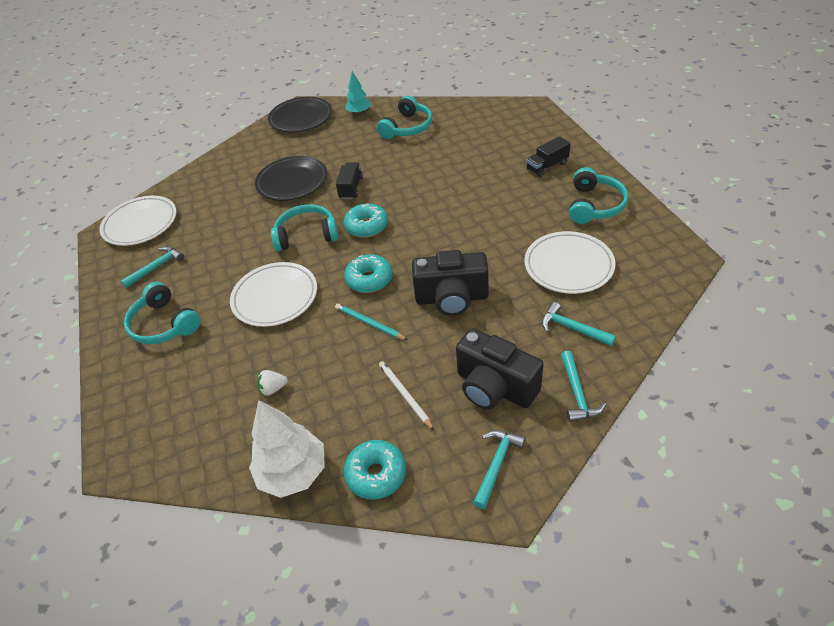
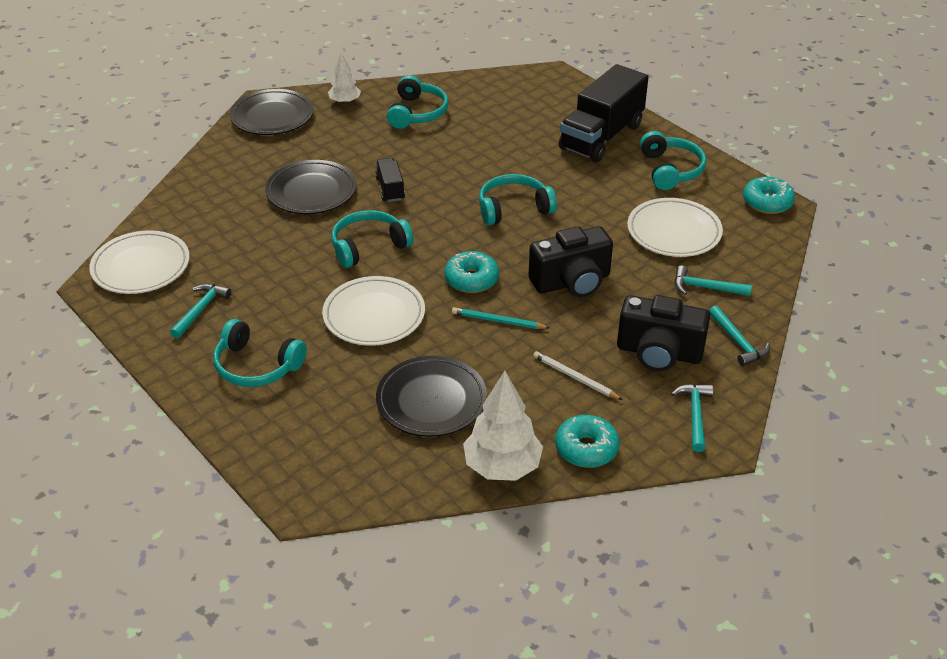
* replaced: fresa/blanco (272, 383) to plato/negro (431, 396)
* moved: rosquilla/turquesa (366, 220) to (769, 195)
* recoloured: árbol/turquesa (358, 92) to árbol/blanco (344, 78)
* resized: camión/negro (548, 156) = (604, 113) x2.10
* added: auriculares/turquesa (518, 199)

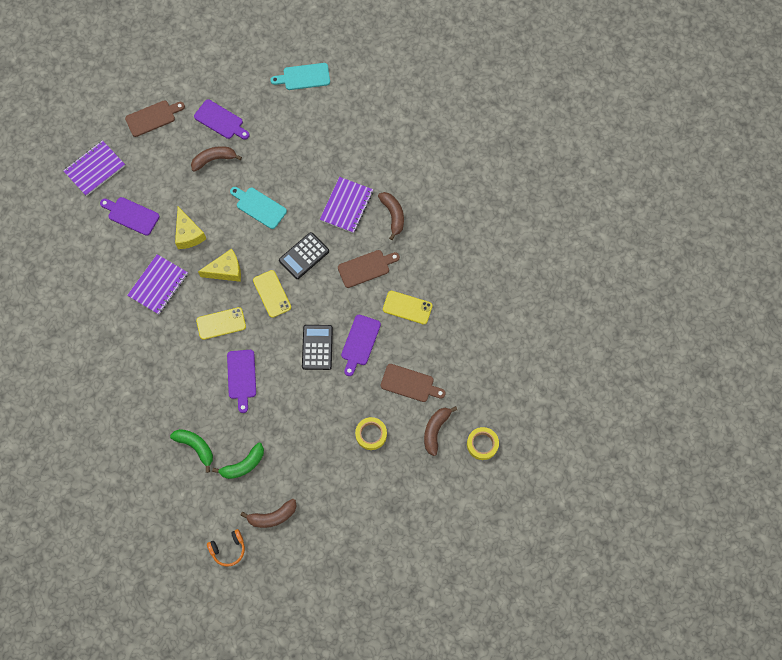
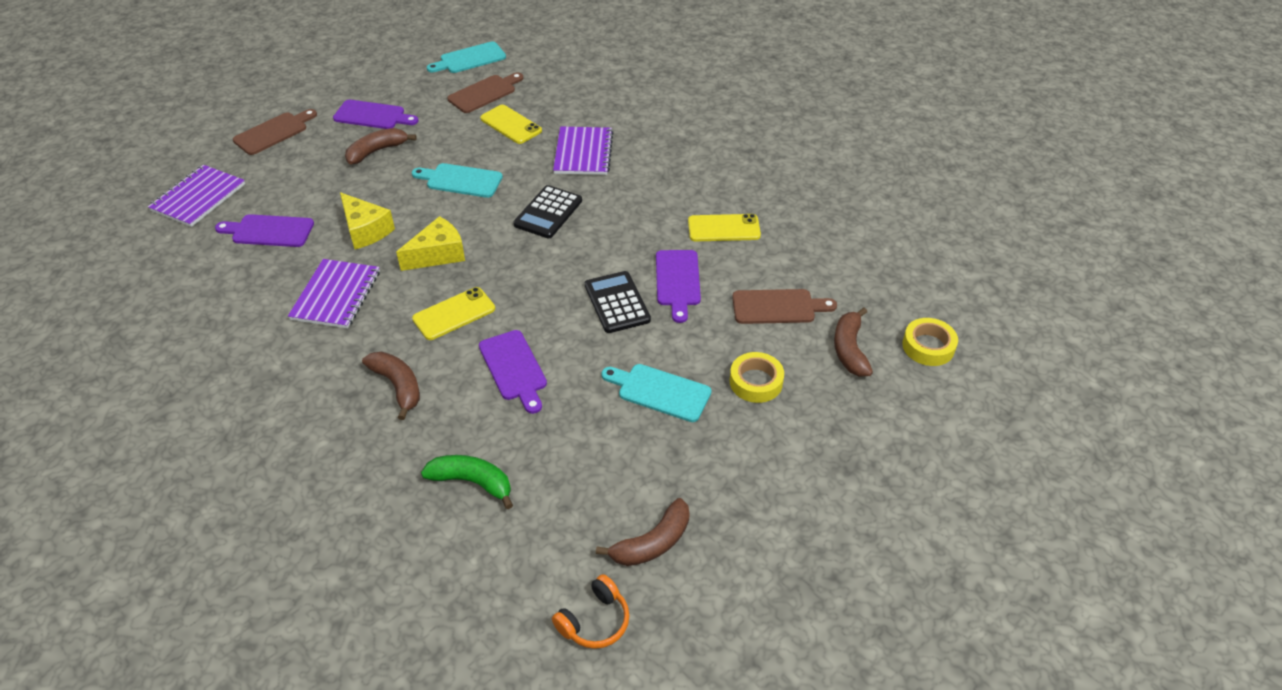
* removed: plátano/verde (238, 460)
* moved: móvil/amarillo (272, 294) to (511, 124)
* moved: tabla de cortar/marrón (369, 269) to (485, 92)
* moved: plátano/marrón (391, 216) to (391, 386)
* added: tabla de cortar/turquesa (656, 393)

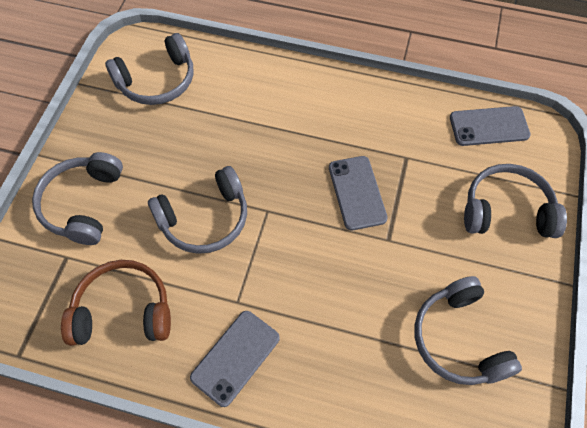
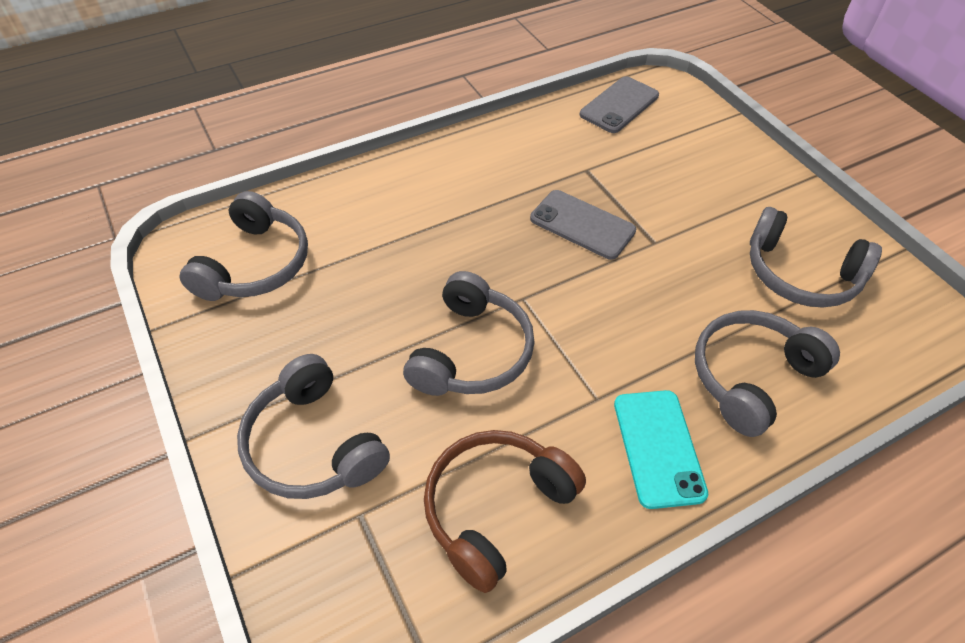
* recoloured: móvil/gris (235, 359) to móvil/turquesa (661, 449)
* moved: auriculares/gris (515, 201) to (767, 373)

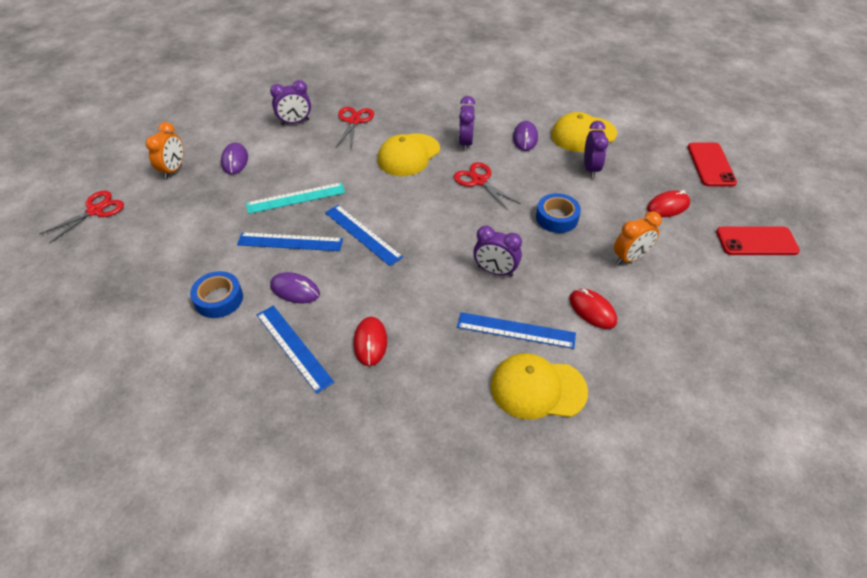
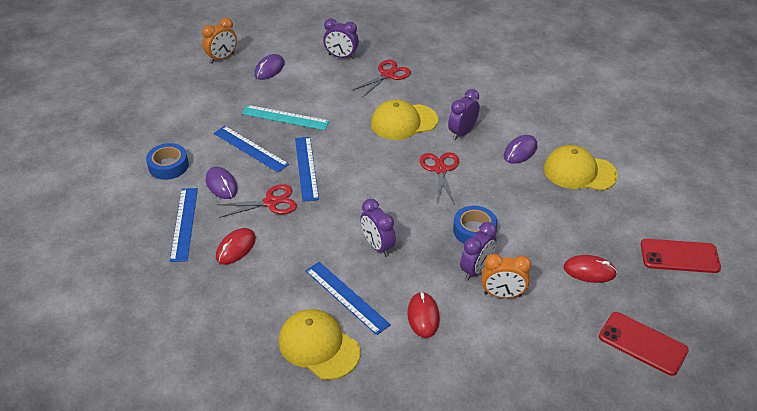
* moved: tijeras/rojo (81, 217) to (257, 201)
* moved: despertador/morado (596, 149) to (478, 251)
* turned: móvil/rojo (712, 164) = (681, 256) 60 degrees clockwise

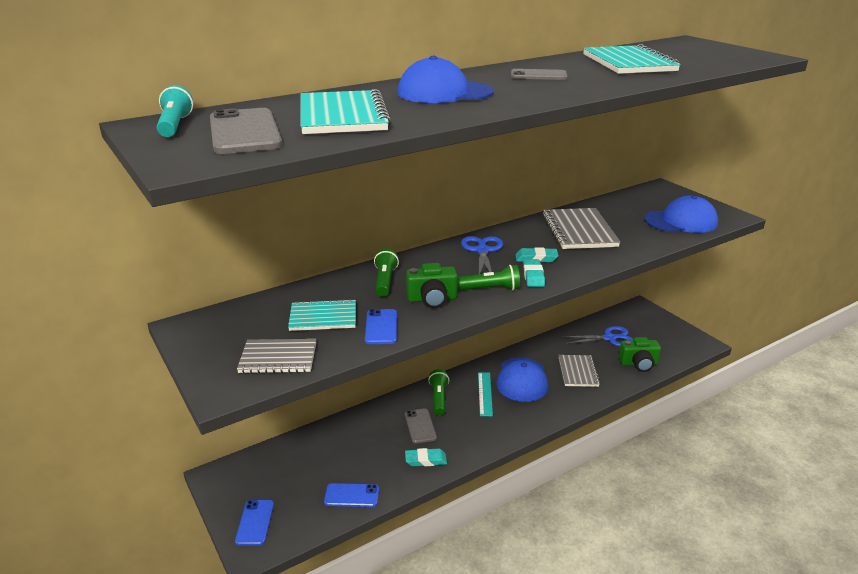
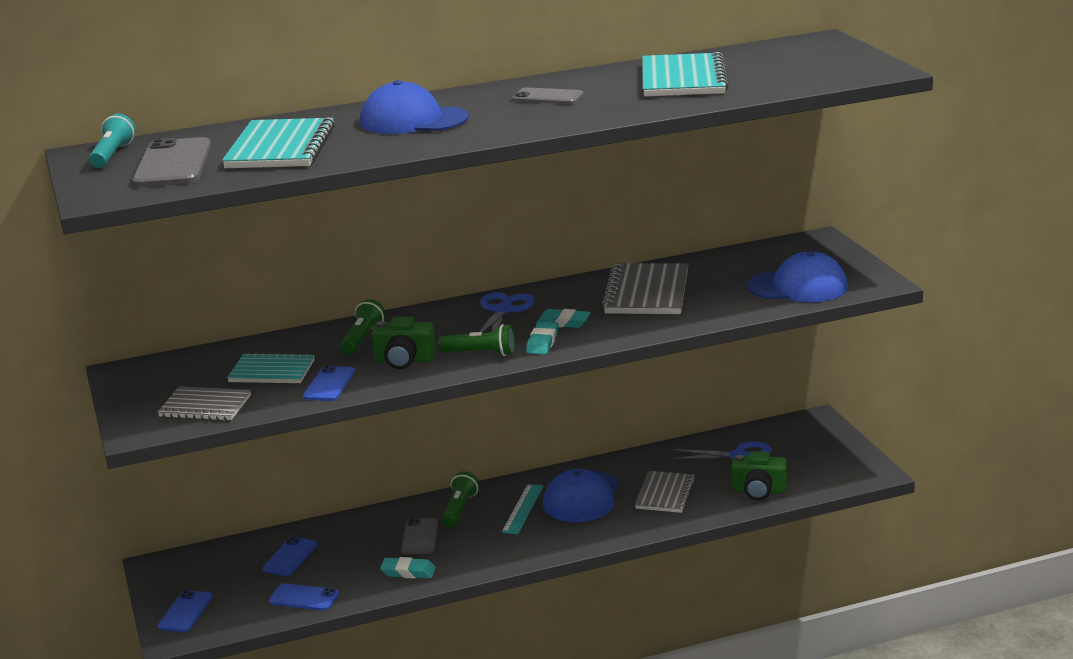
* added: móvil/azul (289, 556)

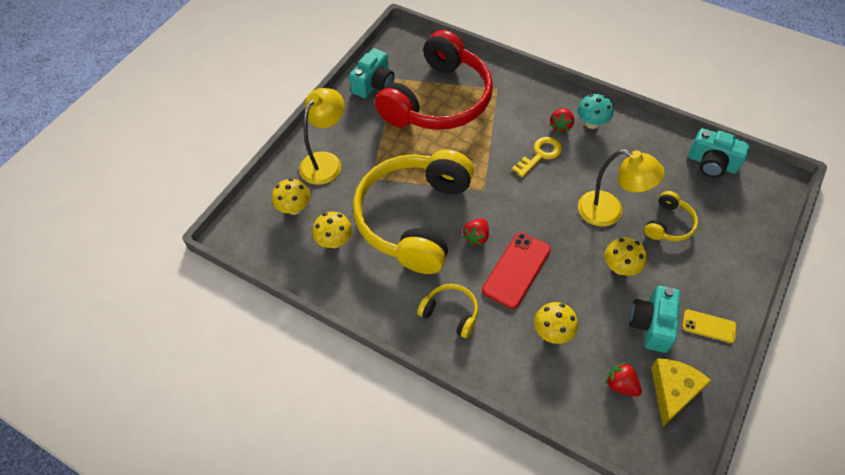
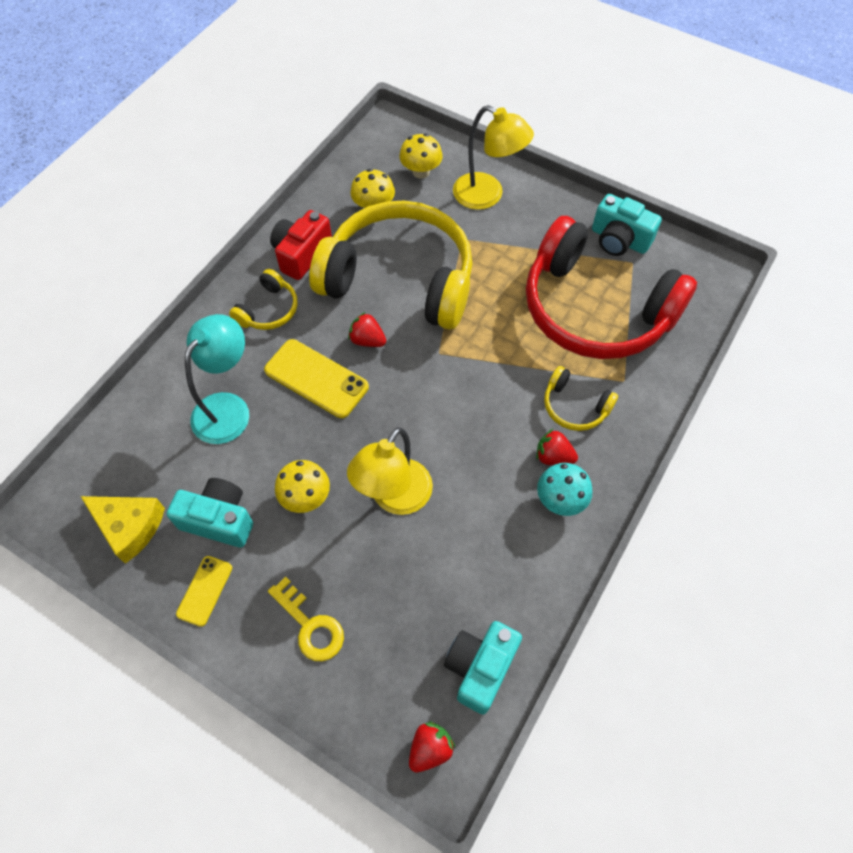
* recoloured: móvil/rojo (516, 270) to móvil/amarillo (316, 378)
* moved: llave/amarillo (537, 157) to (306, 619)
* replaced: seta/amarillo (556, 323) to lámpara/turquesa (217, 379)
* moved: fresa/rojo (624, 379) to (432, 746)
* moved: auriculares/amarillo (671, 216) to (581, 398)
* added: cámara/rojo (301, 245)

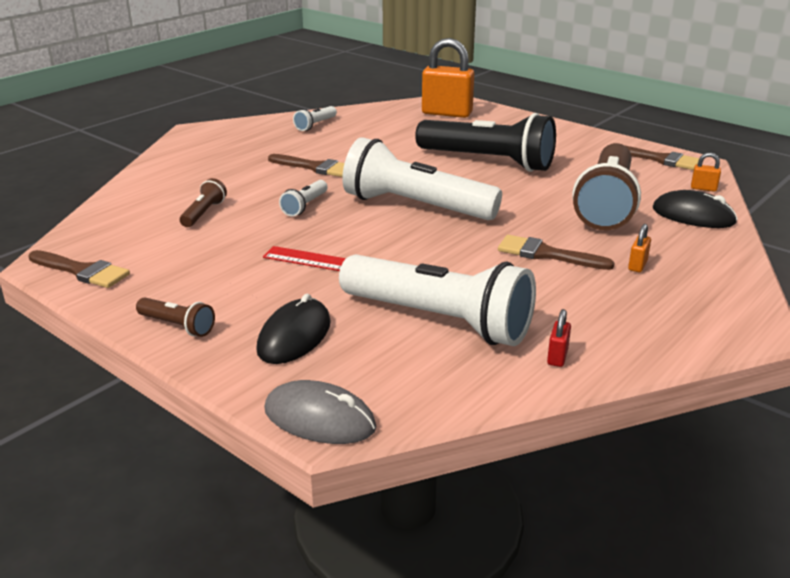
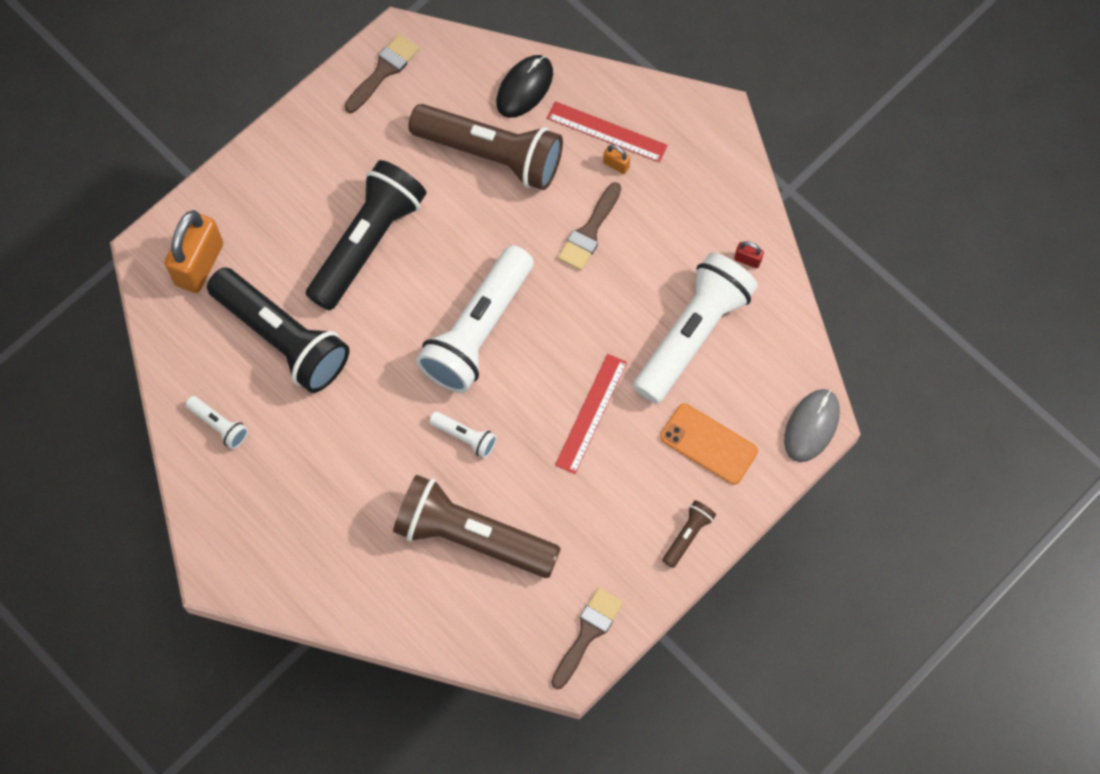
* resized: lámpara de mano/marrón (203, 202) = (477, 526) x2.34
* replaced: ratón/negro (293, 329) to móvil/naranja (709, 443)
* removed: pincel/marrón (306, 165)
* removed: candado/naranja (706, 172)
* added: lámpara de mano/negro (278, 330)
* added: regla/rojo (607, 131)

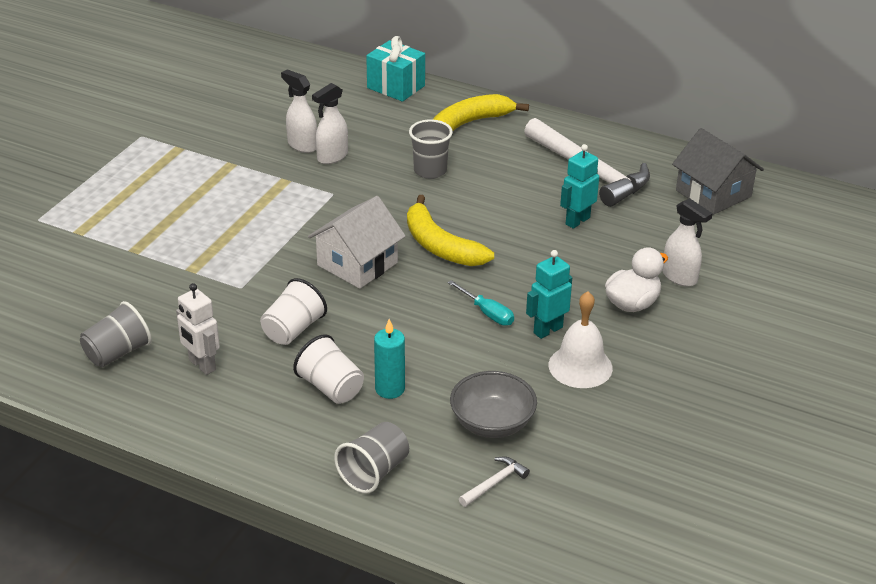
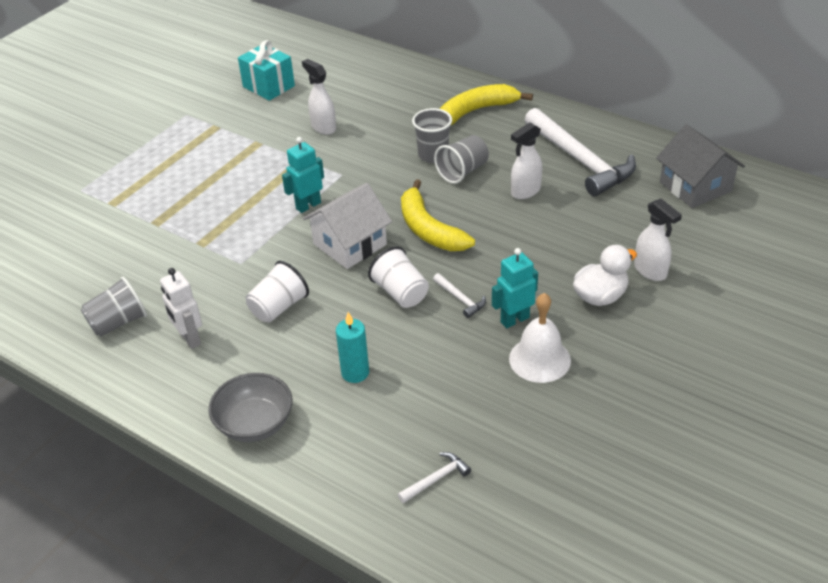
* moved: vaso/blanco (328, 369) to (398, 277)
* moved: pulverizador/blanco (330, 123) to (526, 160)
* moved: vaso/gris (371, 458) to (461, 159)
* moved: regalo/turquesa (395, 69) to (266, 70)
* replaced: destornillador/turquesa (480, 303) to martillo/blanco (459, 295)
* moved: cuenco/gris (493, 404) to (250, 407)
* moved: robot/turquesa (579, 186) to (303, 175)

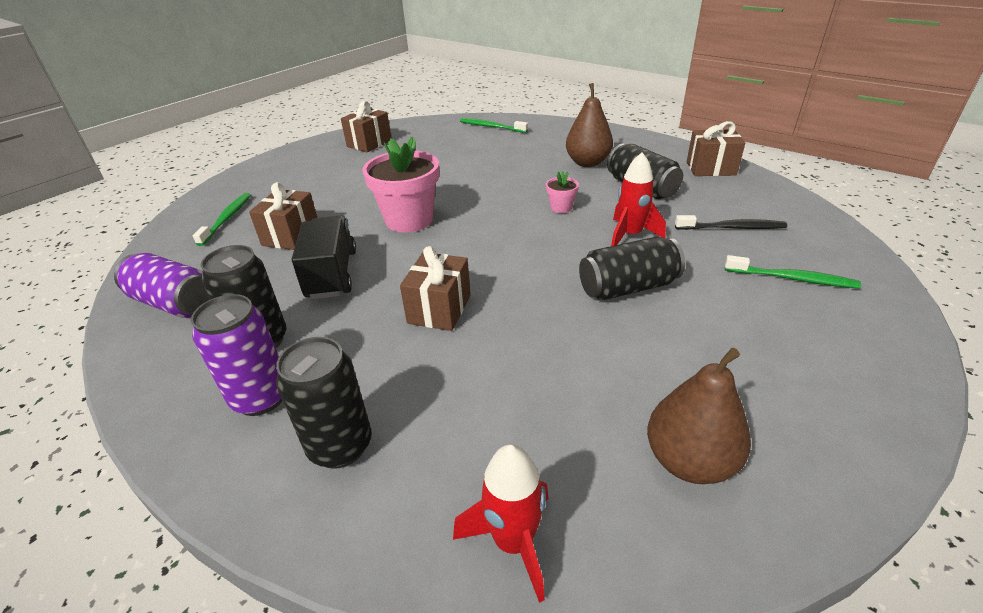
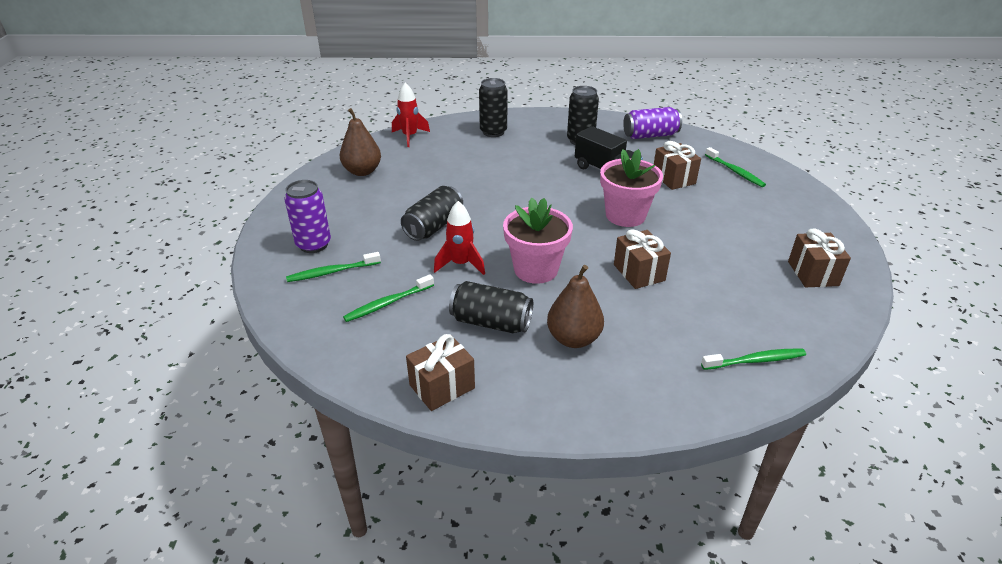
* moved: lata/morado (236, 355) to (307, 216)
* moved: regalo/marrón (435, 288) to (642, 259)
* resized: maceta/rosa (562, 192) = (538, 241) x2.20
* recoloured: cepillo de dientes/negro (731, 222) to cepillo de dientes/verde (388, 298)

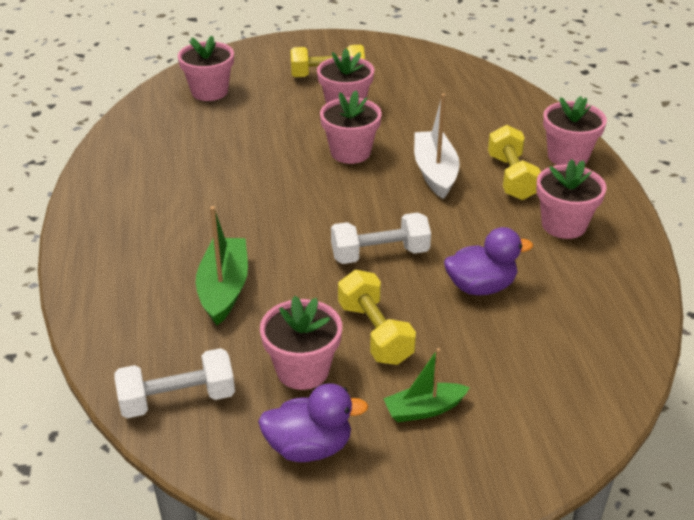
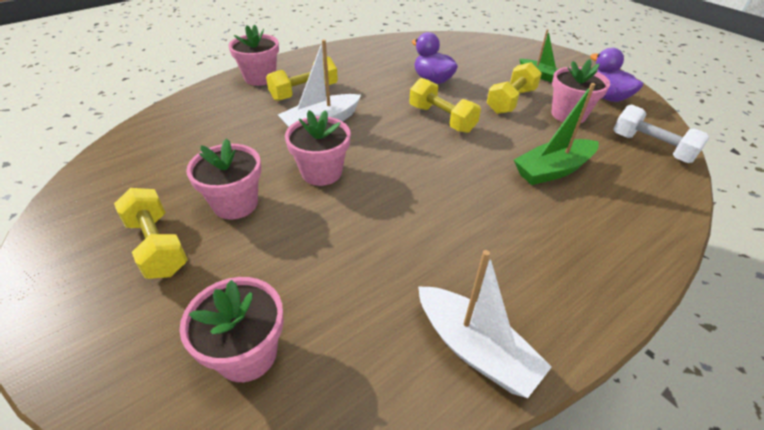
* recoloured: mancuerna/blanco (381, 238) to mancuerna/amarillo (445, 105)
* removed: maceta/rosa (571, 199)
* added: barco/blanco (485, 324)

